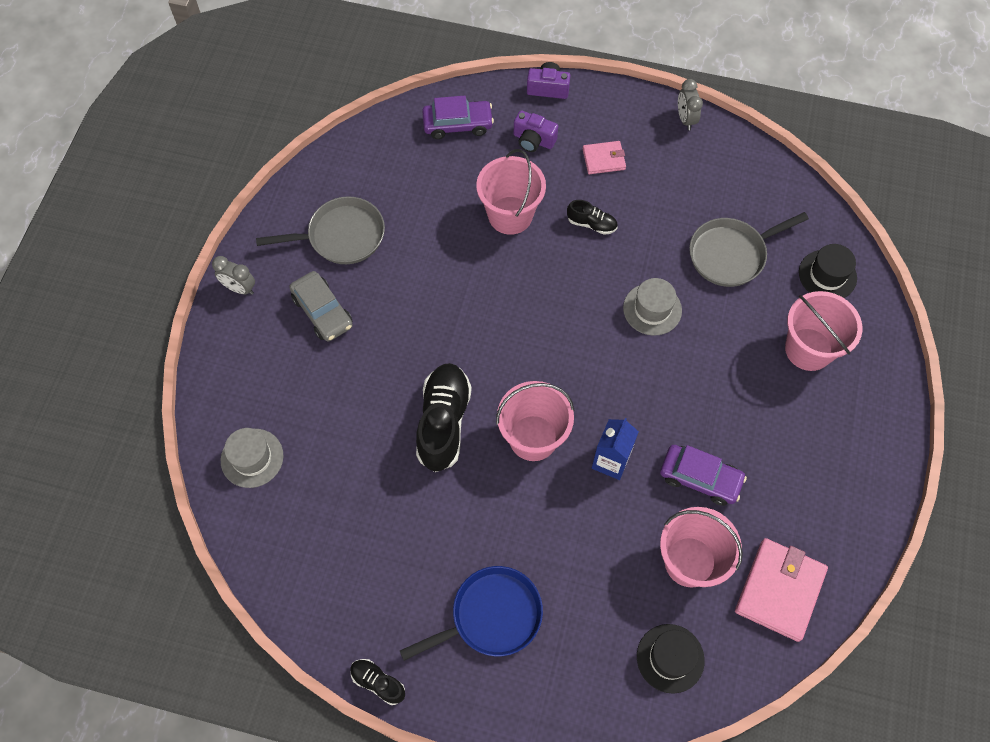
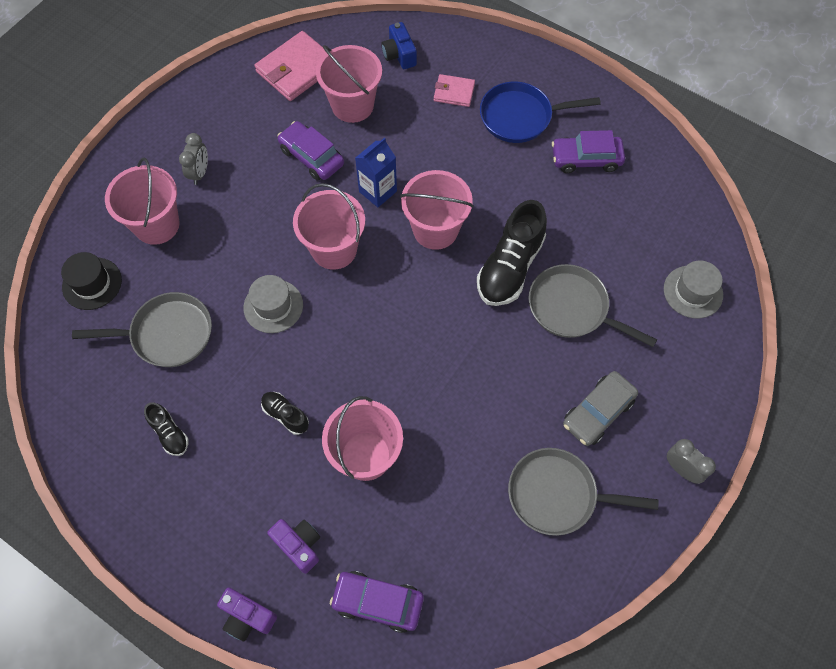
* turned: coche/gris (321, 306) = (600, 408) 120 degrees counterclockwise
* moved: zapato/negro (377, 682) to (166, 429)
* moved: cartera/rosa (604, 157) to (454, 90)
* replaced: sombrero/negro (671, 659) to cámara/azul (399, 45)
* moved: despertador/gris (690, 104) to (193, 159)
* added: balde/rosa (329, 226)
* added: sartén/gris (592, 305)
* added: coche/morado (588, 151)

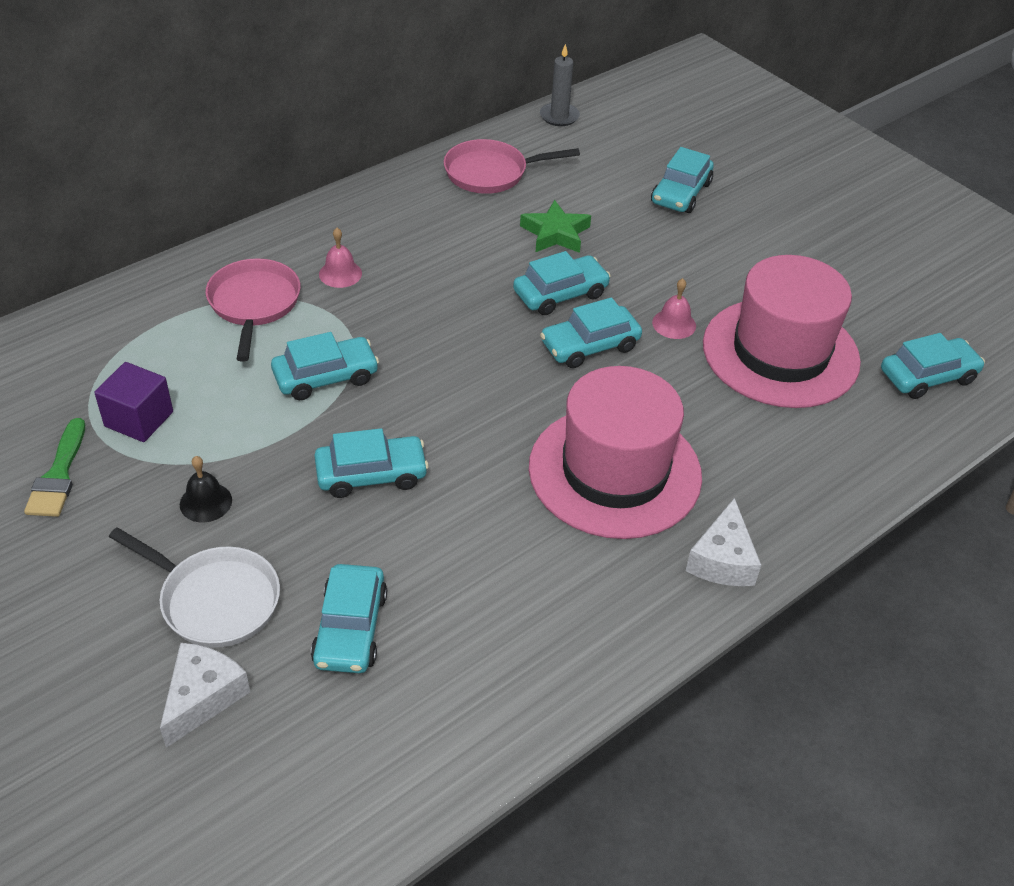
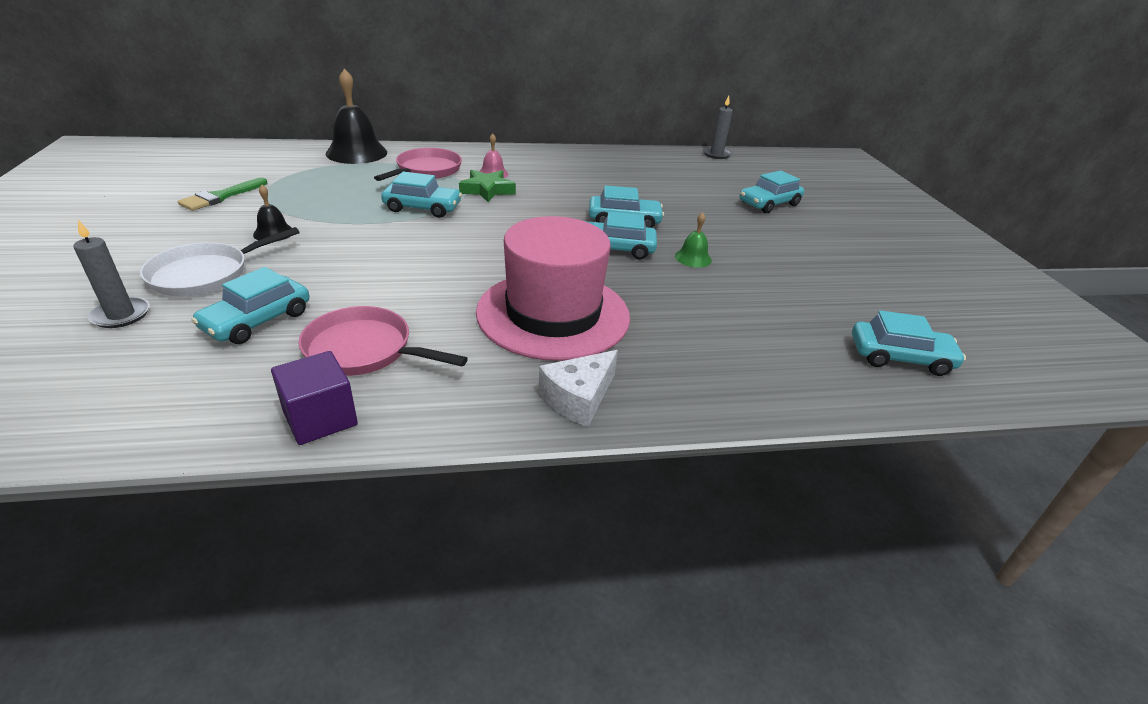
* moved: cubo/morado (133, 402) to (314, 398)
* turned: sartén/blanco (194, 587) = (220, 261) 75 degrees clockwise
* replaced: queso/blanco (205, 695) to vela/gris (112, 274)
* removed: coche/turquesa (371, 463)
* moved: sartén/rosa (512, 166) to (383, 341)
* moved: estrella/verde (555, 226) to (487, 186)
* recoloured: campana/rosa (674, 308) to campana/verde (693, 240)
* removed: sombrero/rosa (782, 331)
* added: campana/negro (356, 116)

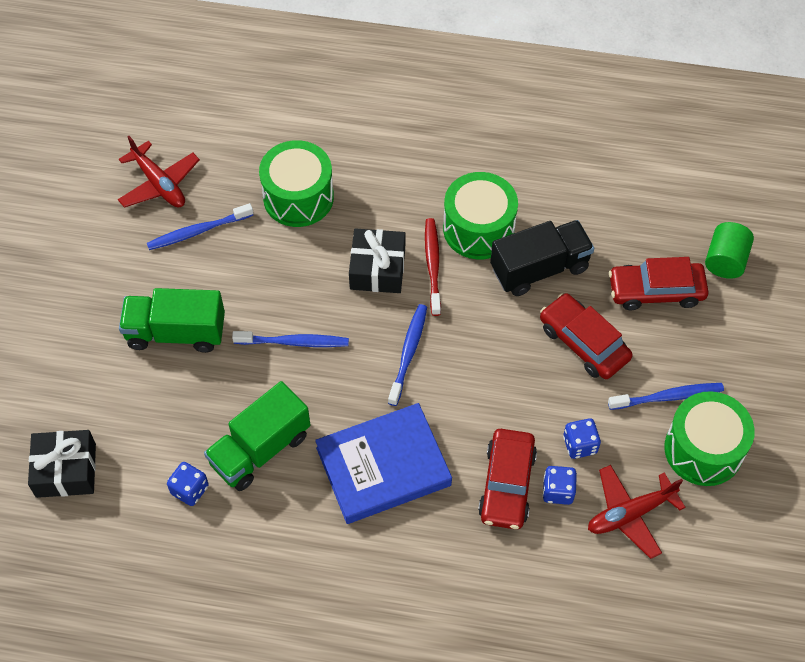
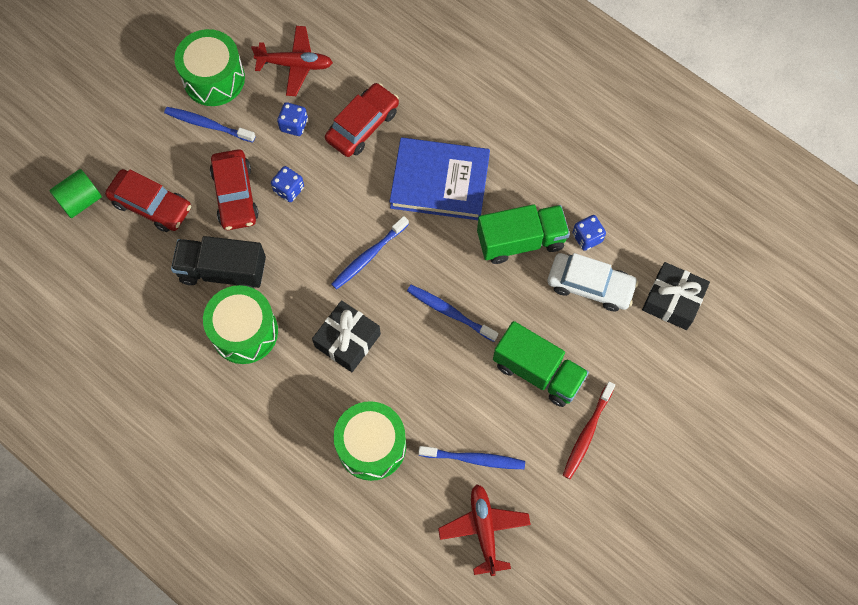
* moved: cepillo de dientes/rojo (433, 267) to (589, 430)
* moved: dado/azul (560, 485) to (287, 184)
* added: coche/blanco (593, 282)

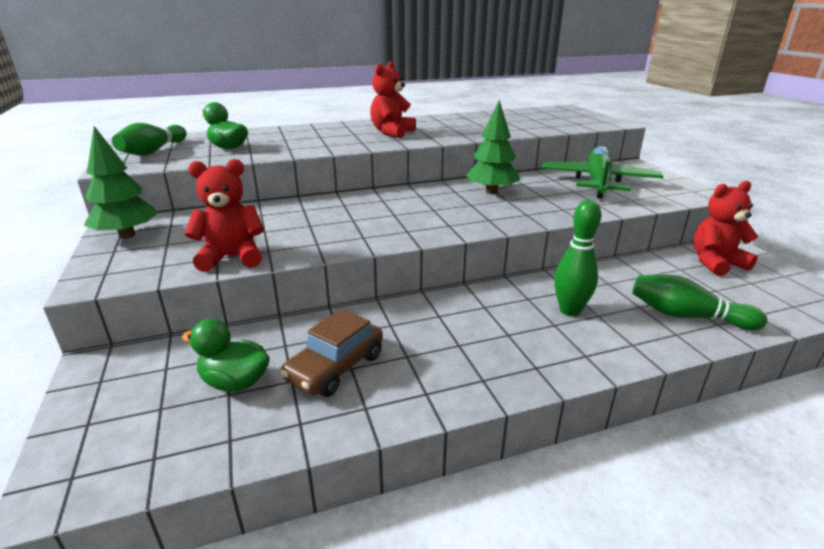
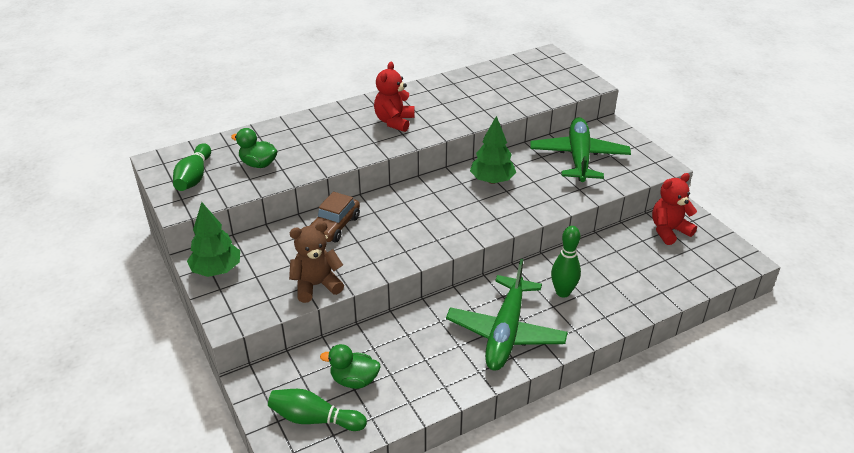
* recoloured: osito/rojo (224, 215) to osito/marrón (316, 262)
* moved: coche/marrón (331, 353) to (335, 217)
* moved: bolo/verde (699, 302) to (317, 410)
* added: avión/verde (507, 315)

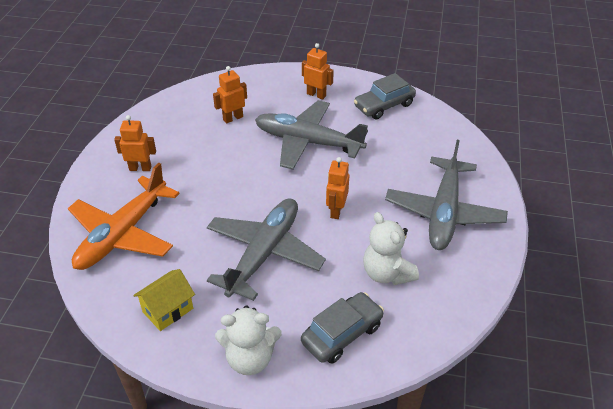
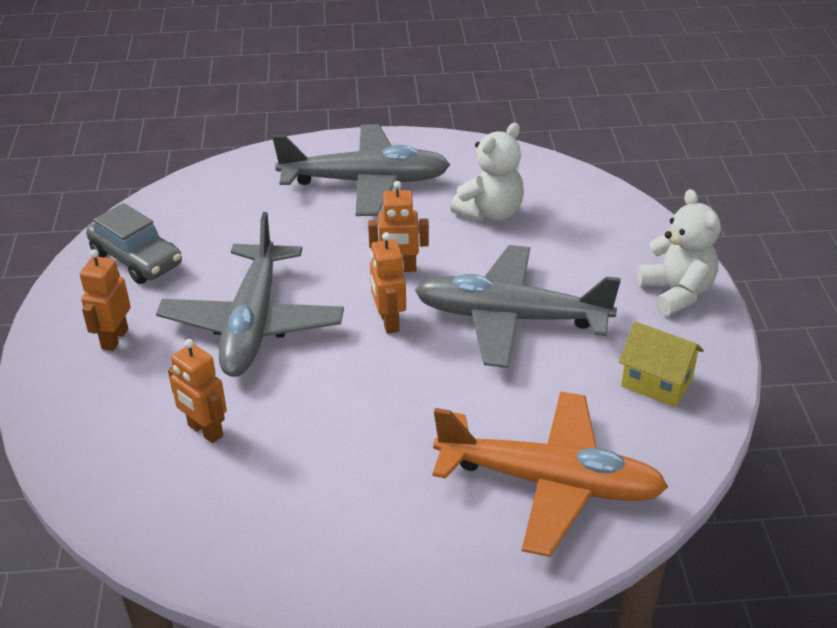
* moved: robot/naranja (135, 143) to (388, 283)
* removed: coche/gris (342, 328)

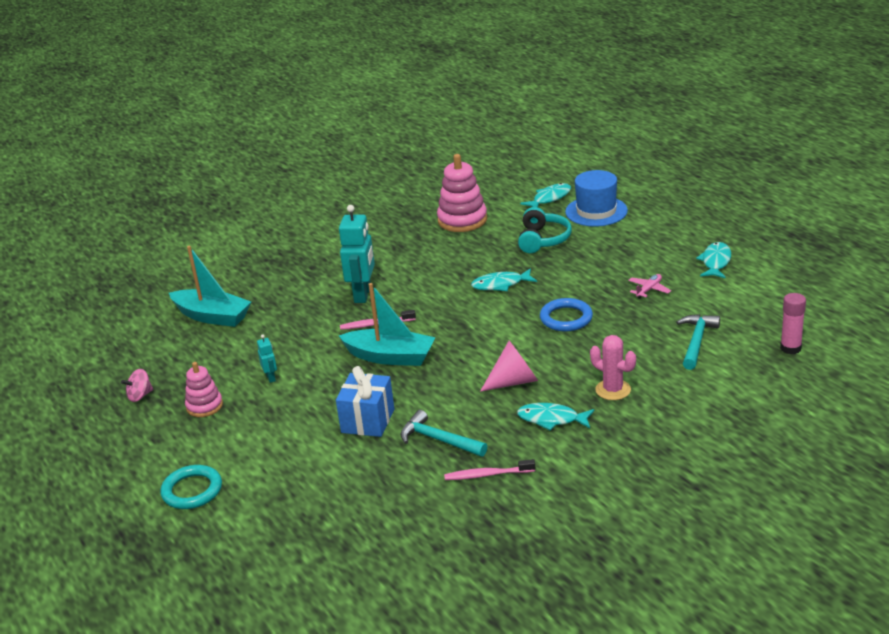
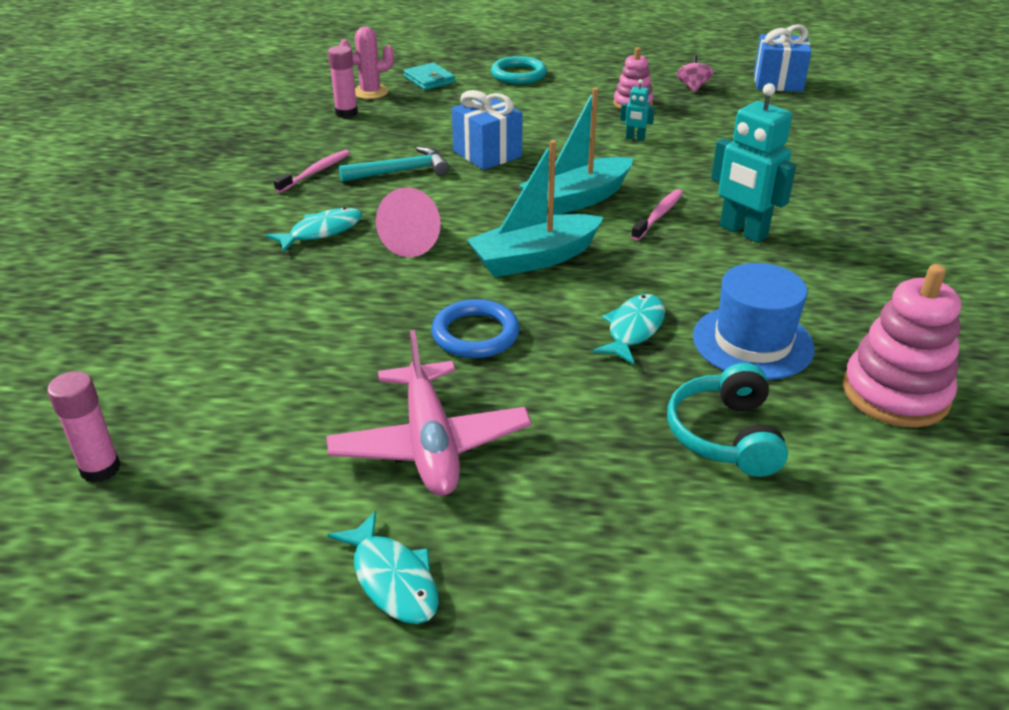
* moved: barco/turquesa (210, 286) to (535, 208)
* turned: auriculares/turquesa (545, 230) = (727, 420) 45 degrees clockwise
* removed: pez/turquesa (545, 195)
* moved: sombrero/azul (596, 198) to (754, 321)
* moved: cactus/rosa (613, 367) to (366, 62)
* resized: avión/rosa (649, 286) = (429, 413) x2.20
* removed: martillo/turquesa (698, 342)
* added: barra de pegamento/rosa (343, 82)
* added: cartera/turquesa (430, 76)
* added: regalo/azul (783, 58)

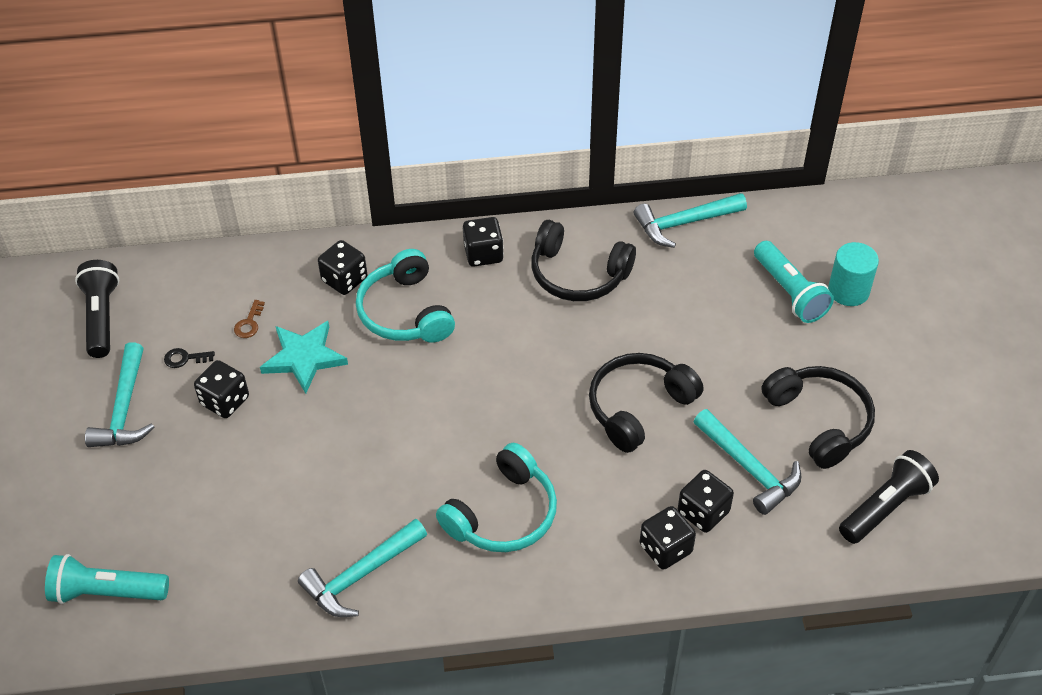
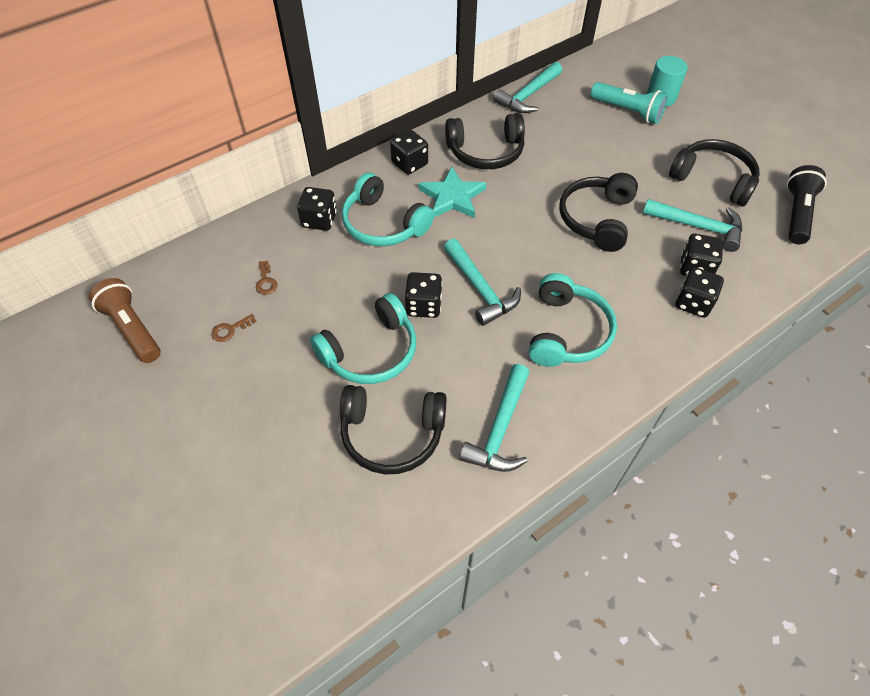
* removed: lámpara de mano/turquesa (107, 579)
* recoloured: lámpara de mano/negro (97, 309) to lámpara de mano/marrón (125, 320)
* moved: martillo/turquesa (119, 394) to (482, 282)
* recoloured: llave/negro (189, 358) to llave/marrón (234, 328)
* moved: dado/negro (221, 389) to (423, 295)
* moved: estrella/turquesa (304, 357) to (452, 192)
* added: auriculares/turquesa (363, 338)
* added: auriculares/negro (393, 430)

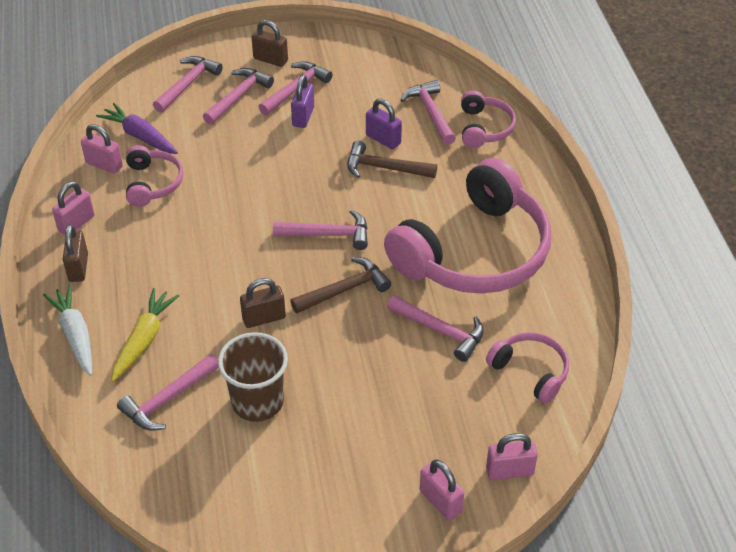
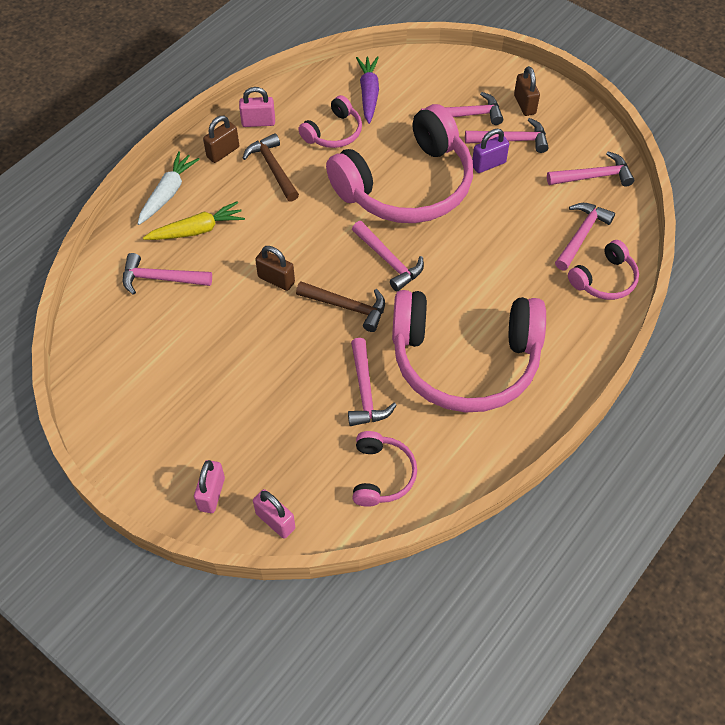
* removed: candado/rosa (102, 149)
* moved: martillo/rosa (188, 84) to (590, 169)
* removed: vaso/marrón (253, 377)
* moved: martillo/marrón (392, 159) to (270, 167)
* removed: candado/morado (384, 123)
* added: auriculares/rosa (399, 163)

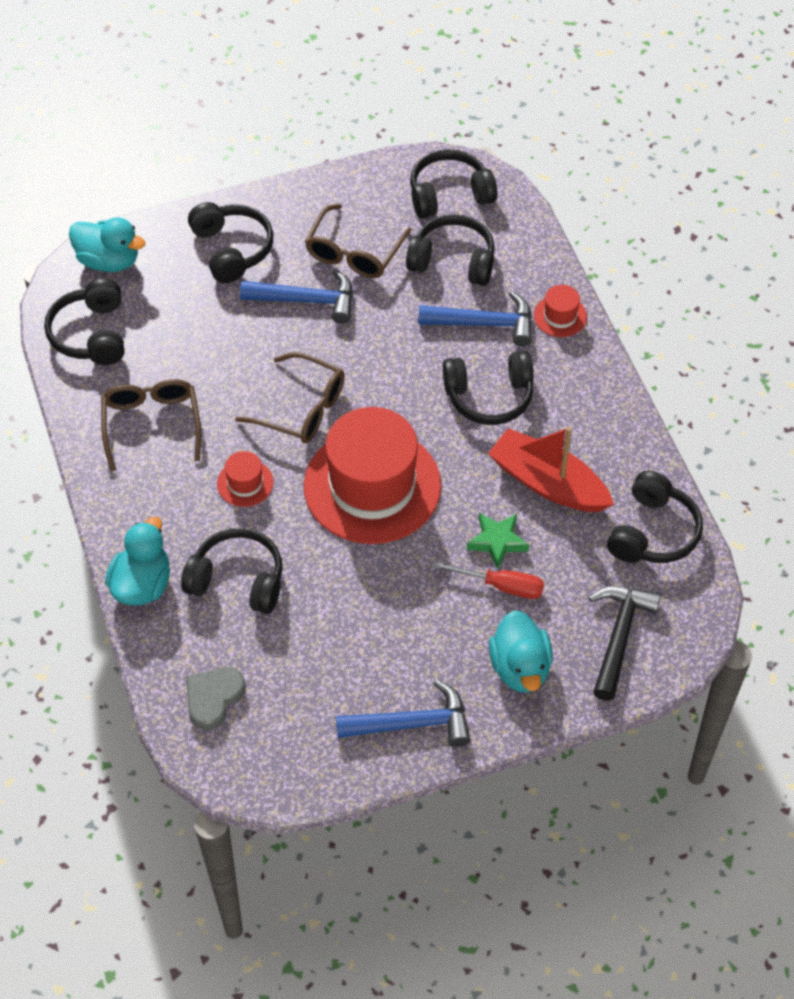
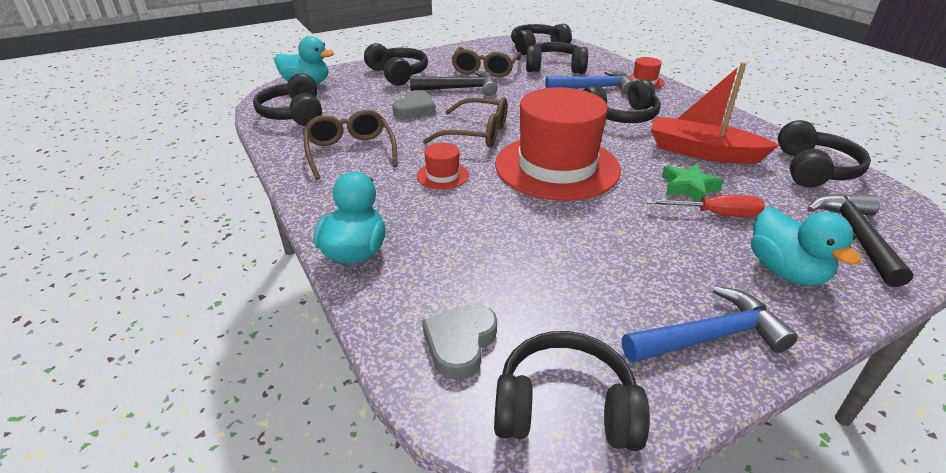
* moved: auriculares/negro (232, 571) to (572, 391)
* recoloured: martillo/azul (296, 296) to martillo/negro (453, 83)
* added: corazón/gris (413, 104)

